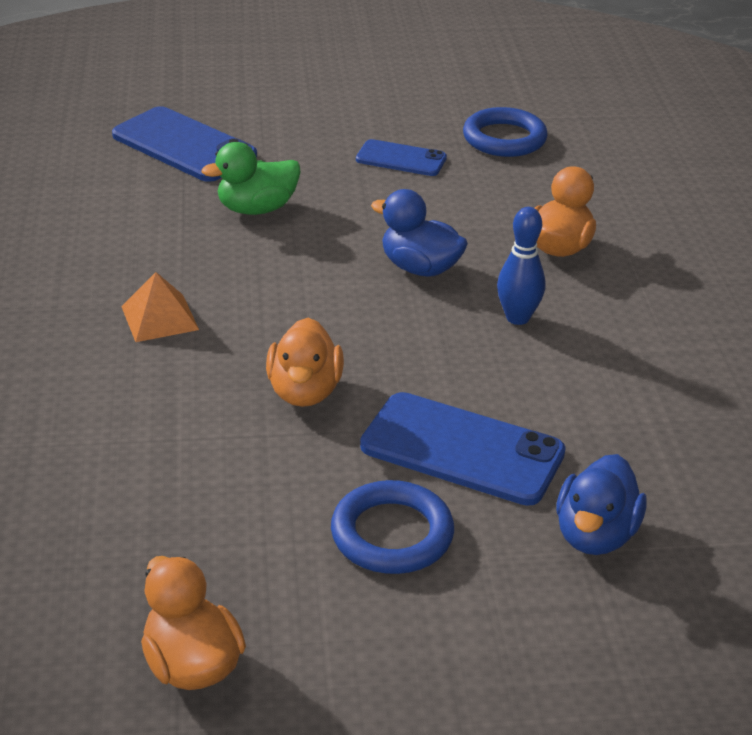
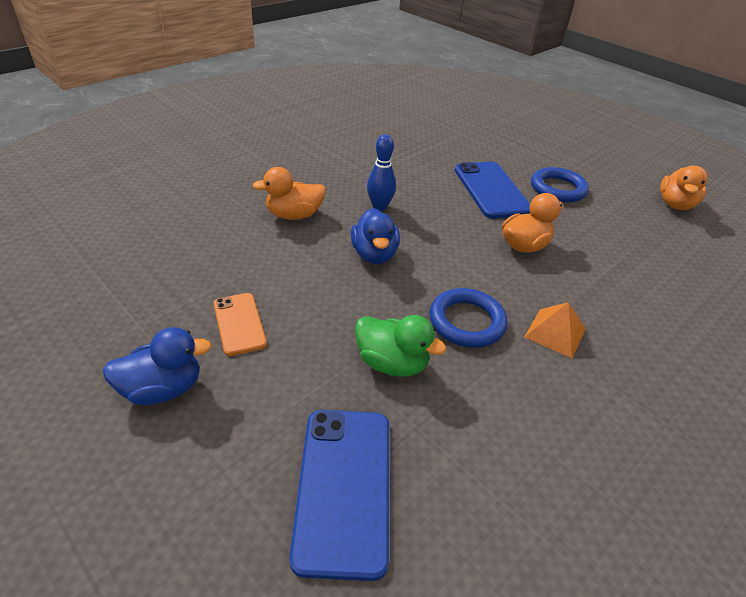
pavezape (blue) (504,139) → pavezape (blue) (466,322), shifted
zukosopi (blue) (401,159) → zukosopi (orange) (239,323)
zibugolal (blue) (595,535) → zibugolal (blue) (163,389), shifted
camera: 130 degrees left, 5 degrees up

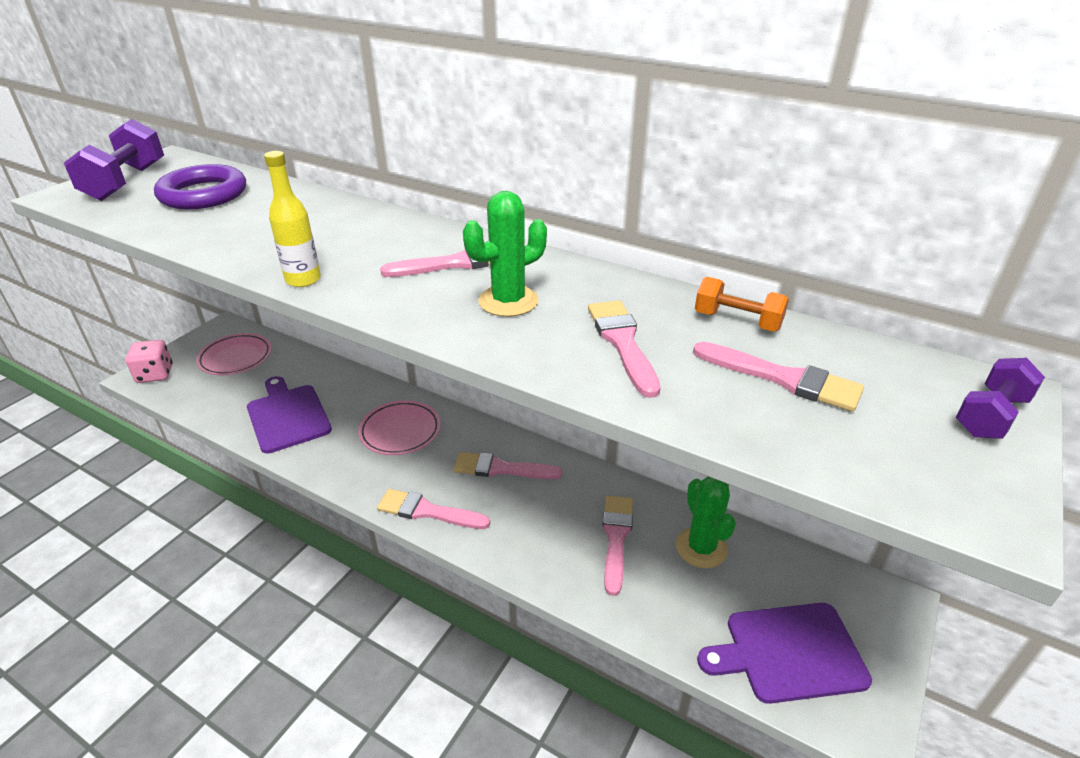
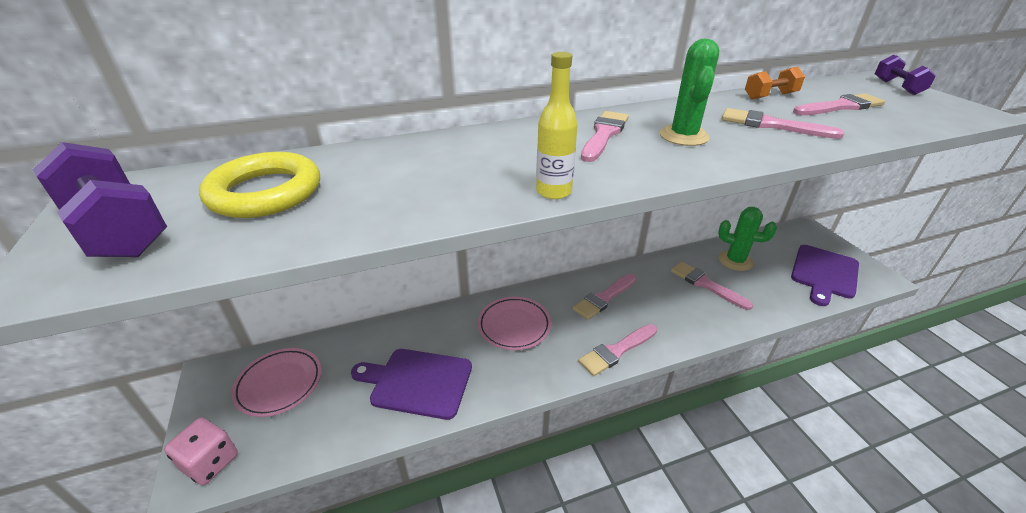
pavezape (purple) (203,194) → pavezape (yellow) (265,192)
camera: 50 degrees left, 0 degrees up

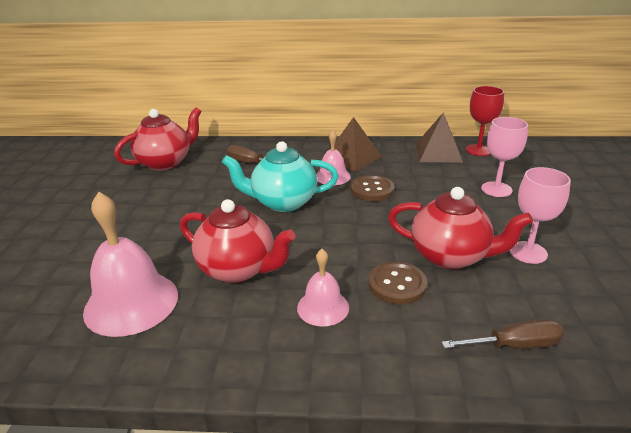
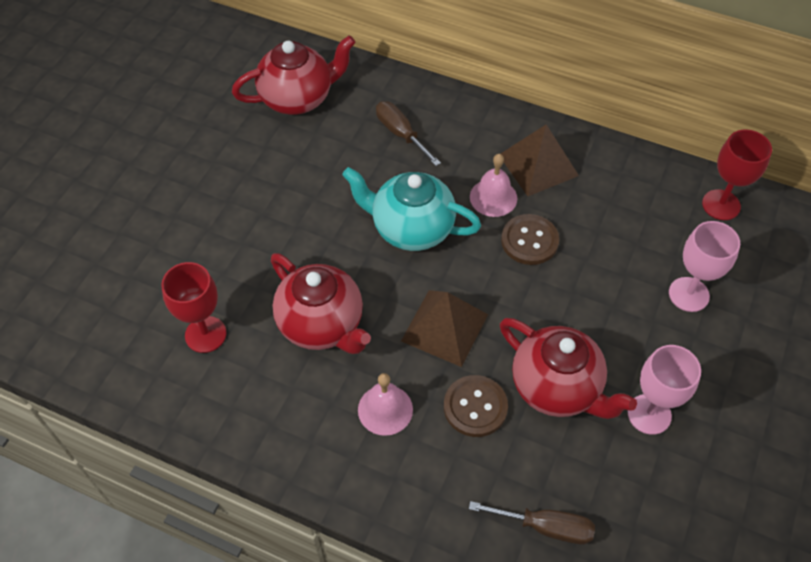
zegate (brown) (438,152) → zegate (brown) (444,327), shifted
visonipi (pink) (131,303) → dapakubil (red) (205,334)
camera: 20 degrees right, 25 degrees up

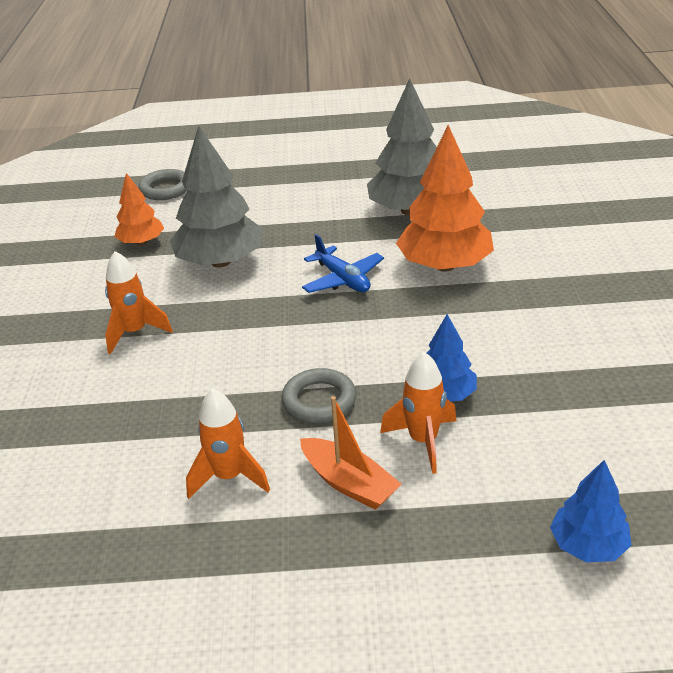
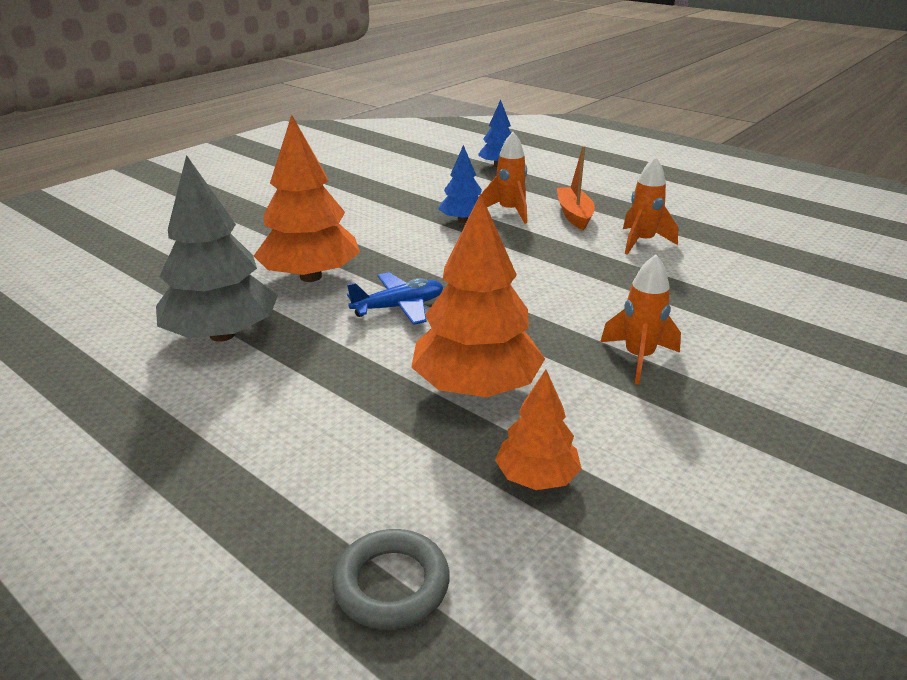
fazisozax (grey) (221,262) → fazisozax (orange) (476,387)
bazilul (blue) (343,279) → bazilul (blue) (399,307), 60 degrees clockwise
pavezape (grey) (319,401) → -
camera: 140 degrees left, 5 degrees down

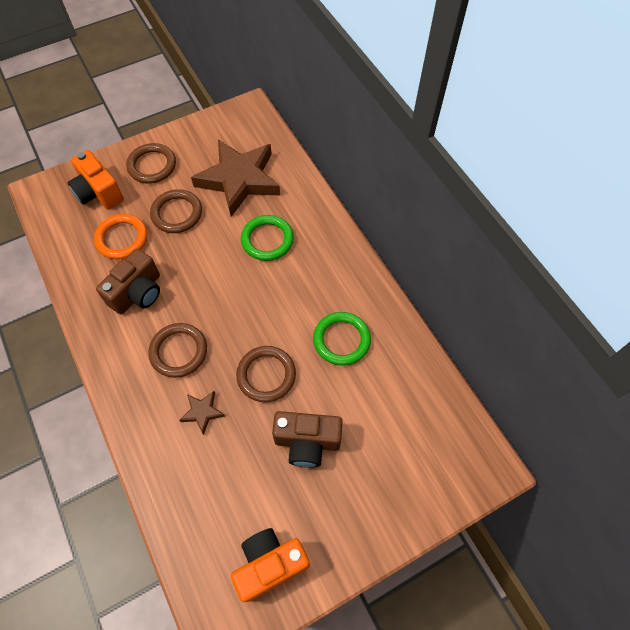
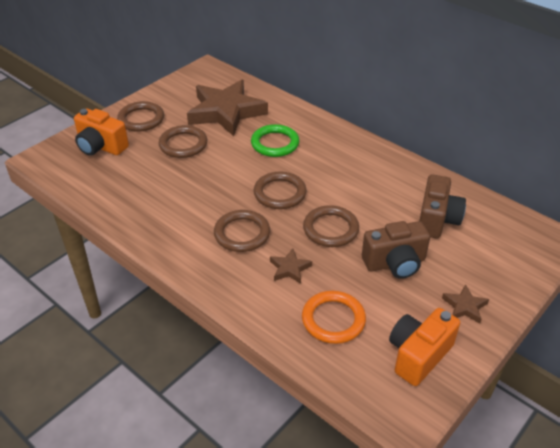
pavezape (orange) (122,238) → pavezape (orange) (333,319), shifted
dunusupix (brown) (138,293) → dunusupix (brown) (437,220), shifted
pavezape (green) (341,340) → -
- → pavezape (brown) (280,193)
- → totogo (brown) (464,306)
camera: 20 degrees left, 20 degrees down

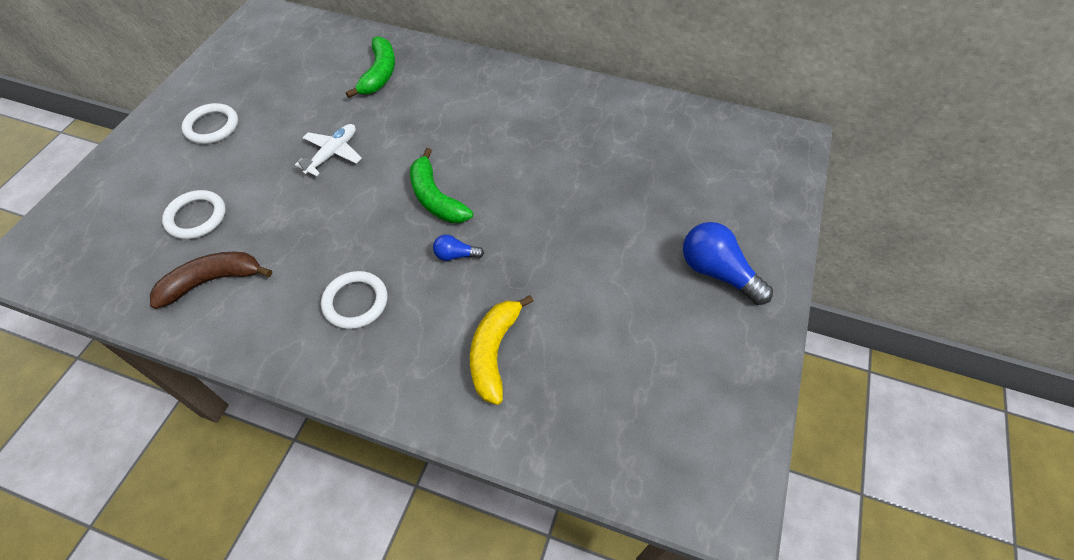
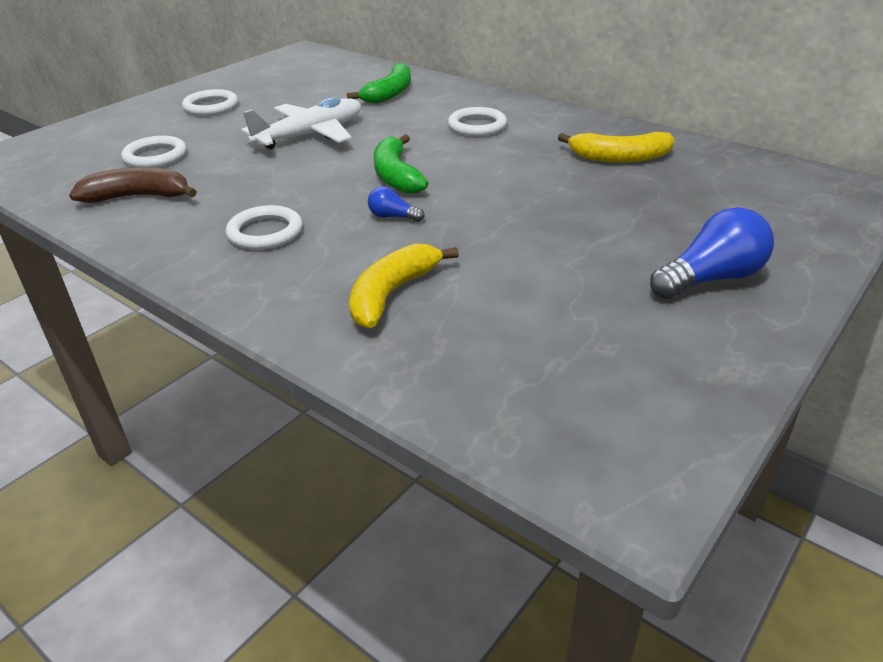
bazilul (white) (332,154) → bazilul (white) (310,135), x1.59
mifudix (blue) (717,272) → mifudix (blue) (711,279), 90 degrees clockwise
- → pavezape (white) (477,126)
- → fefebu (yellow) (619,157)
camera: 20 degrees right, 20 degrees down

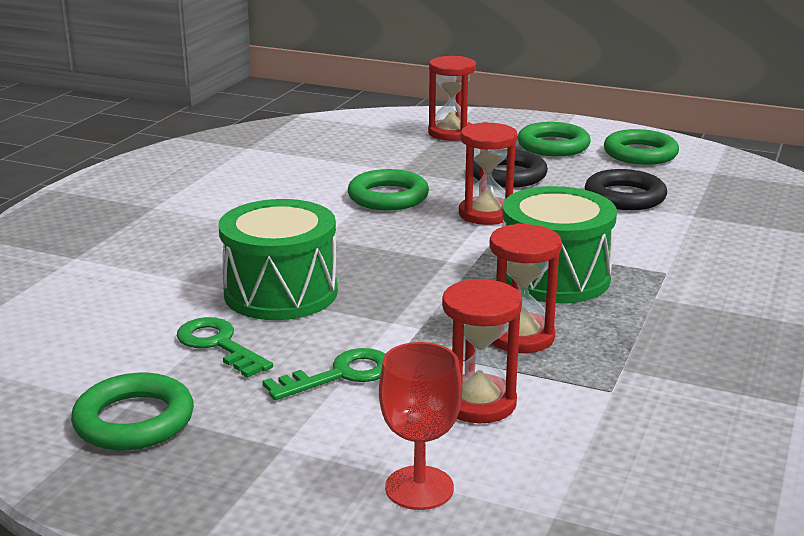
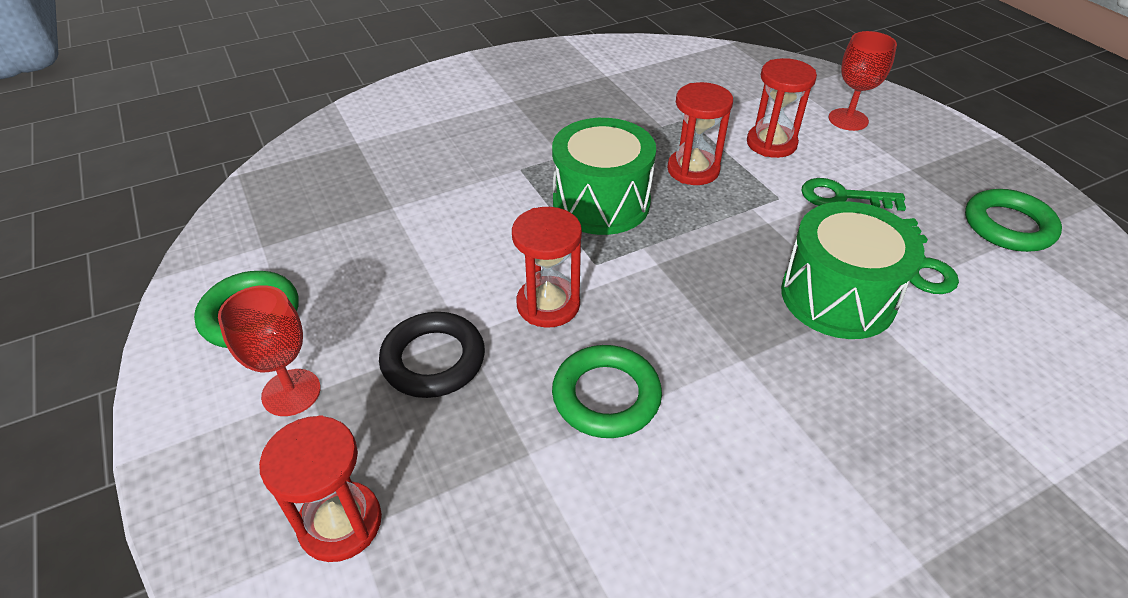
pavezape (green) (553,146) → dapakubil (red) (291,392)
pavezape (black) (624,197) → -
camera: 140 degrees left, 20 degrees up

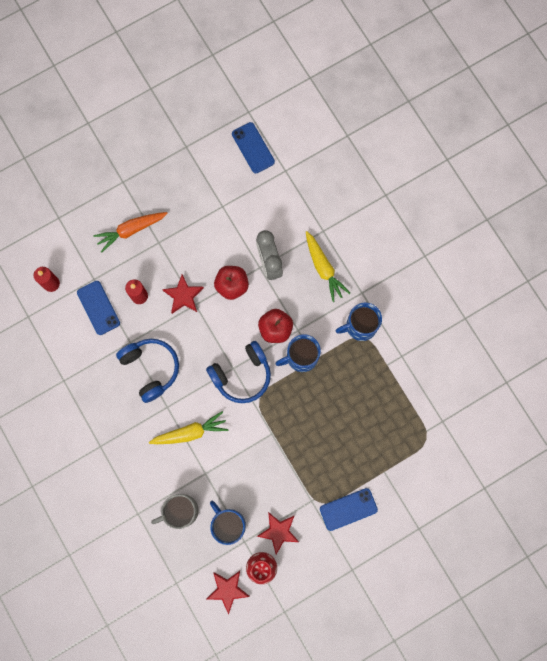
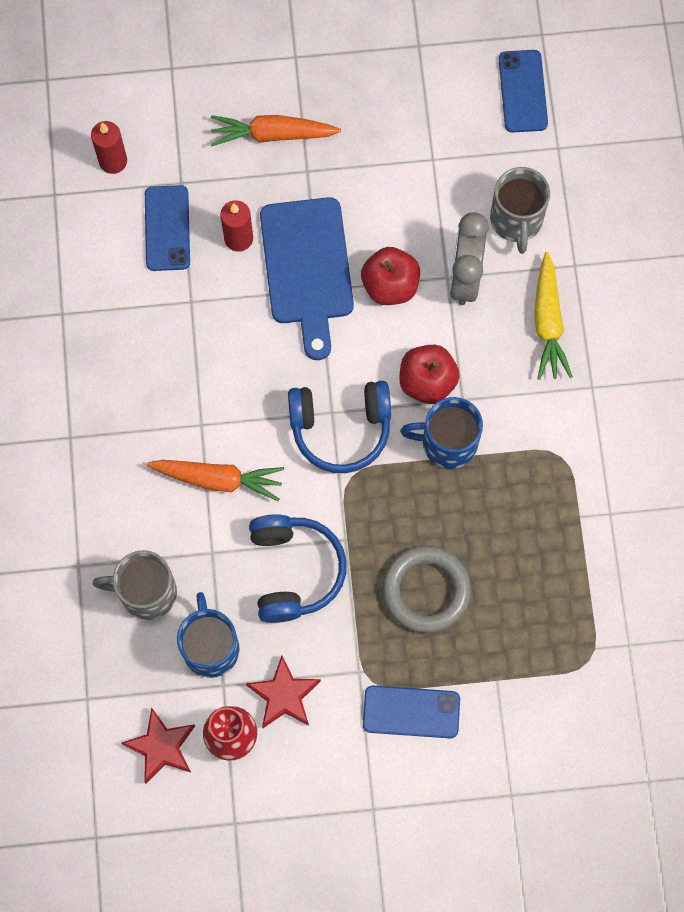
totogo (red) (183,296) → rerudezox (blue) (307,268)
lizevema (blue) (360,326) → -
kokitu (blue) (151,368) → kokitu (blue) (294,570), shifted
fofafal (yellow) (190,432) → fofafal (orange) (218,479)
- → lizevema (grey) (516,220)
- → pavezape (grey) (426,590)
camera: 25 degrees right, 5 degrees down

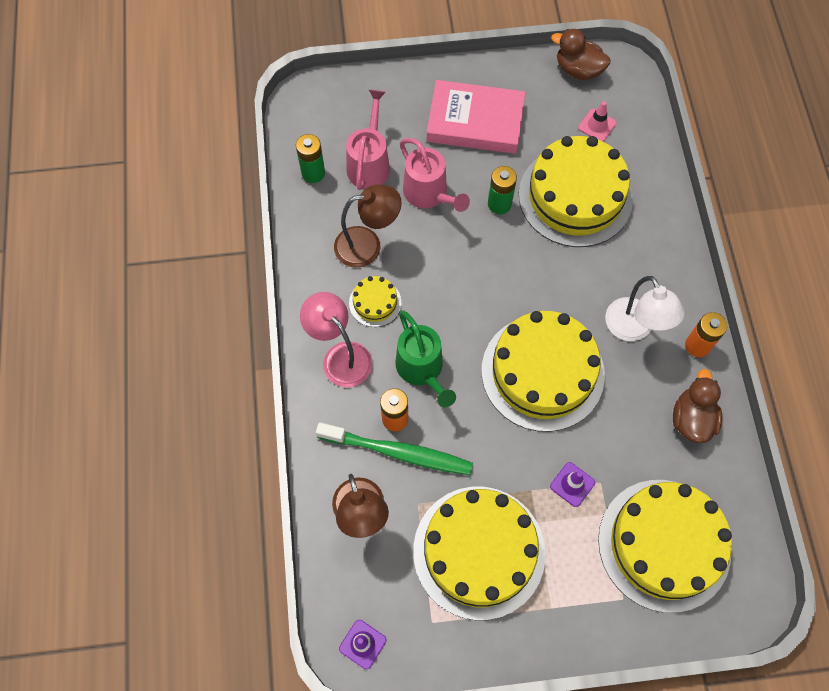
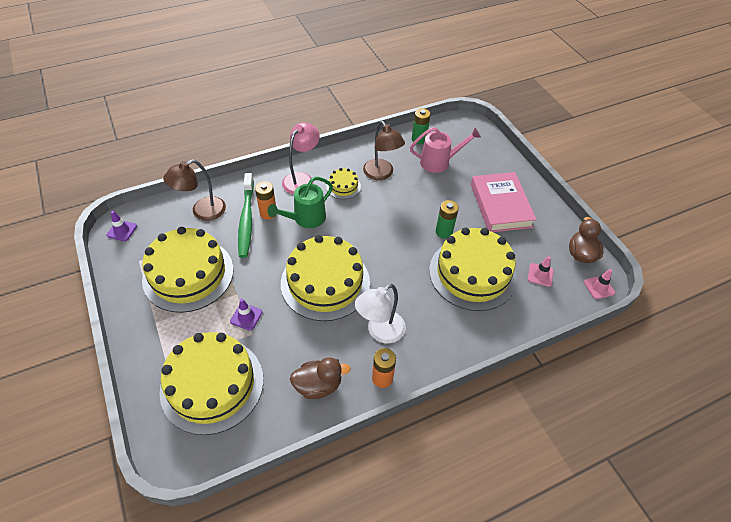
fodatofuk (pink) (429,195) → -
- → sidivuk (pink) (599,287)
camera: 70 degrees right, 15 degrees down

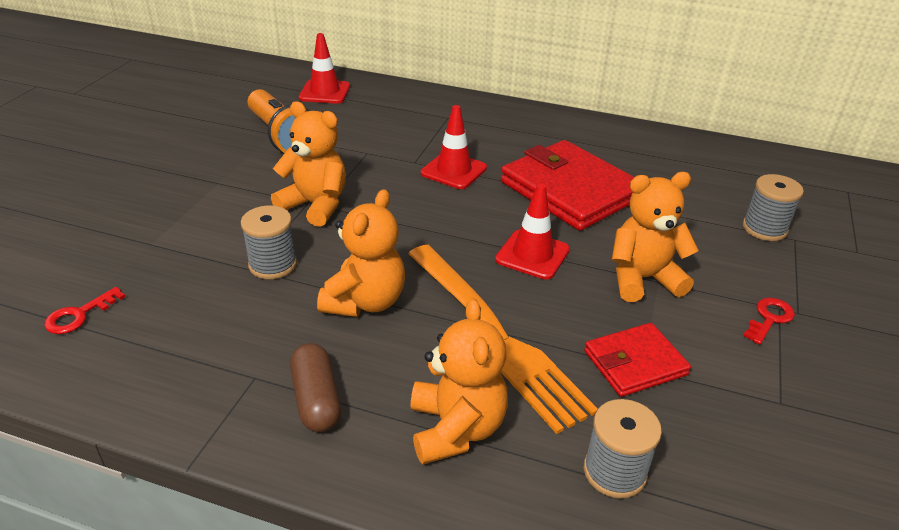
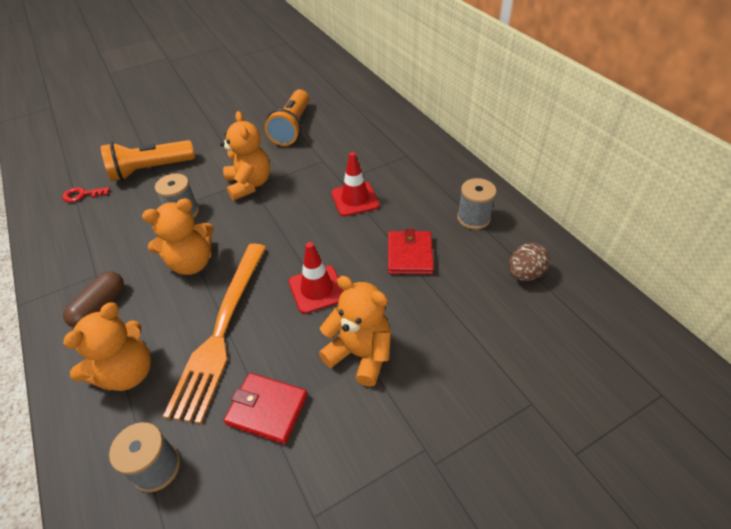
sidivuk (red) (325,92) → -
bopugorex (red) (570,190) → bopugorex (red) (409,255), x0.55
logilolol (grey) (764,228) → logilolol (grey) (473,218), shifted
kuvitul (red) (769,318) → -
- → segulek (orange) (150,170)
- → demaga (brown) (524,274)
camera: 45 degrees right, 10 degrees up

